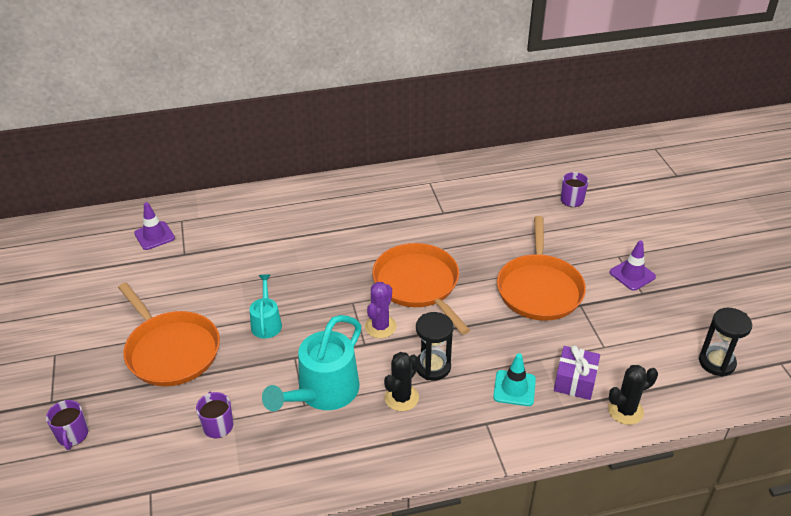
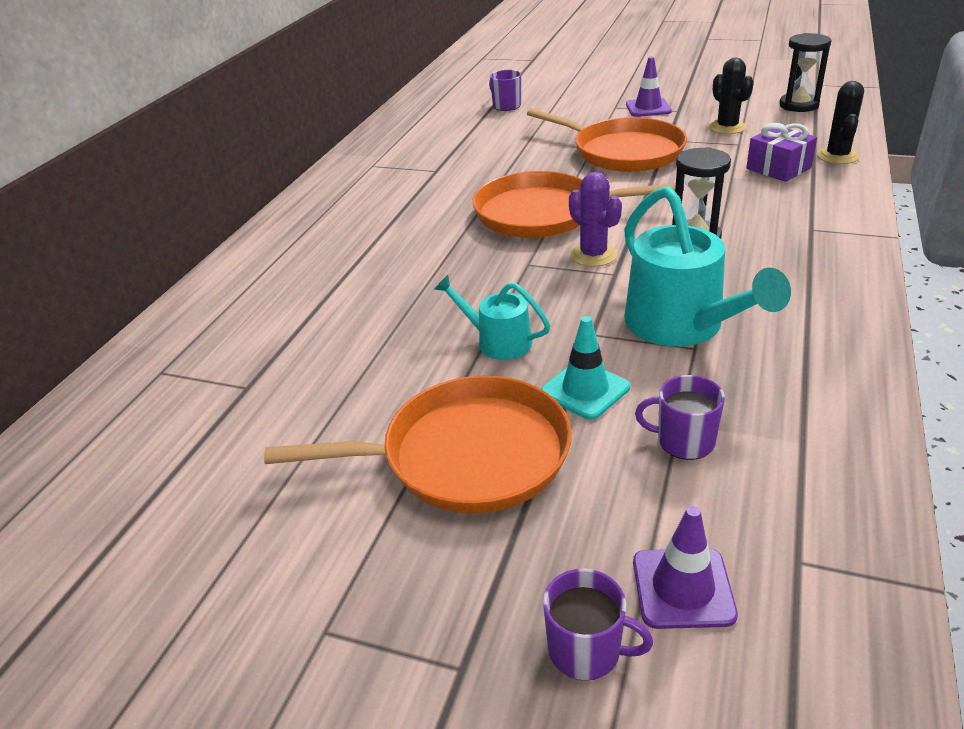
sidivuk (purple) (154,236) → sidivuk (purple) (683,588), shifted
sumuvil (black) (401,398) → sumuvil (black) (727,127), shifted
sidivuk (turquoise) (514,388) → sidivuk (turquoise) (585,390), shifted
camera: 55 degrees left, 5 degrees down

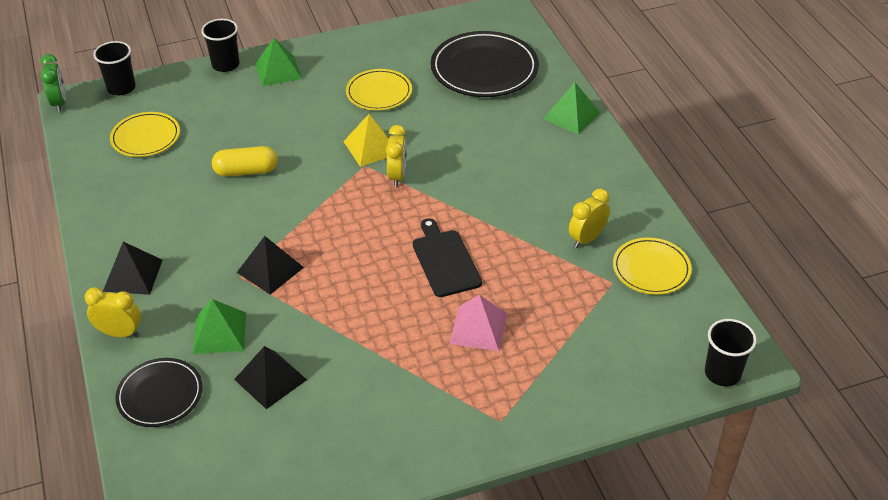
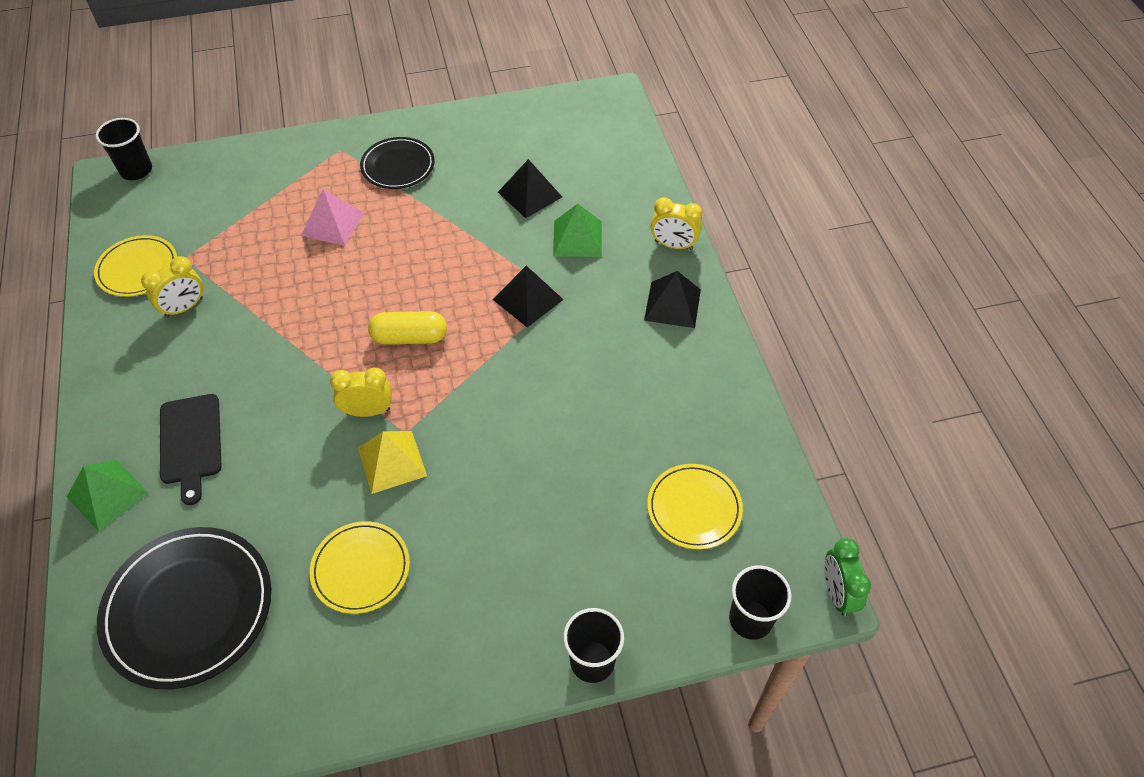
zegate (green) (278,71) → -
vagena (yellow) (397,176) → vagena (yellow) (368,411), 75 degrees clockwise
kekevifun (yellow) (246,171) → kekevifun (yellow) (409,337), shifted
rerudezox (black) (445,261) → rerudezox (black) (191,442), shifted
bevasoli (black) (160,395) → bevasoli (black) (398,166), shifted
camera: 175 degrees left, 10 degrees up

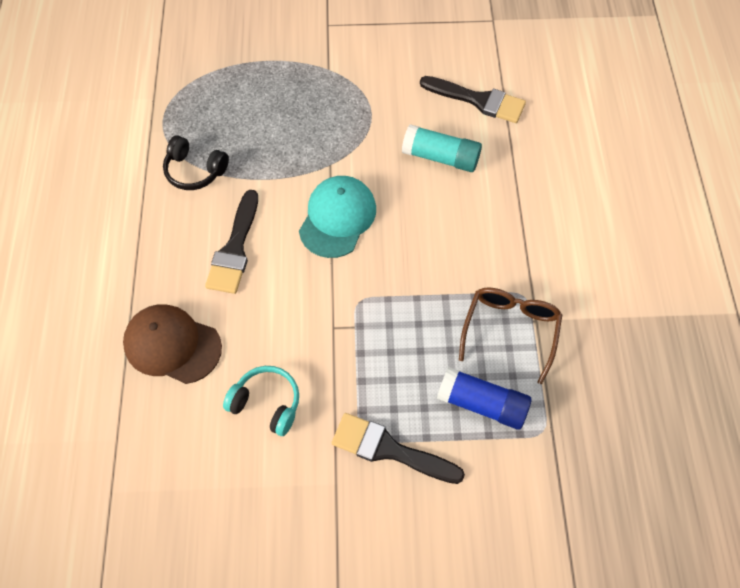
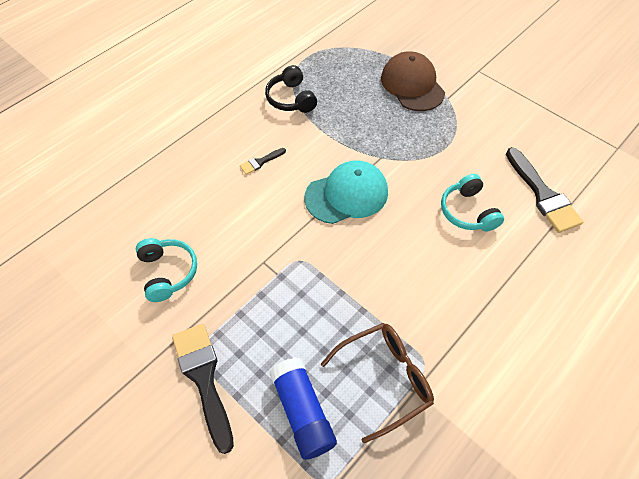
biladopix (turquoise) (440,157) → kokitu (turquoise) (468,211)
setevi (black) (235,249) → setevi (black) (260,162), x0.48
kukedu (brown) (172,345) → kukedu (brown) (412,85), shifted
camera: 45 degrees right, 5 degrees down

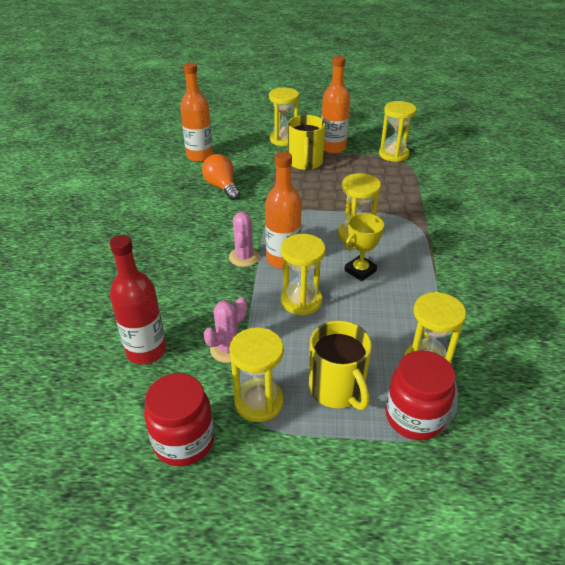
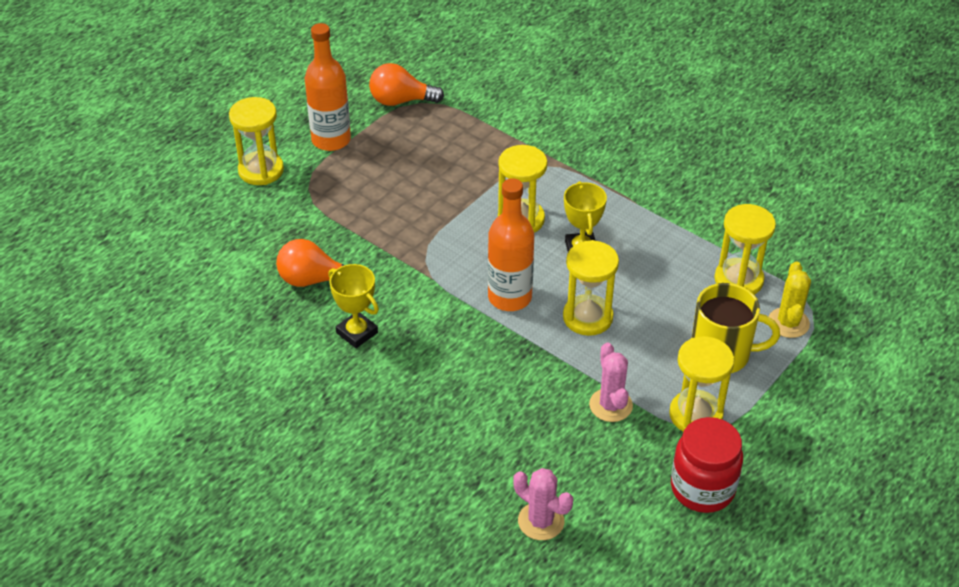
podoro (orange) (199,156) → -
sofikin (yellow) (393,154) → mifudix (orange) (401,101)
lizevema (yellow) (305,163) → -
sumuvil (pink) (244,257) → sumuvil (pink) (541,521), shifted
podoro (red) (146,351) → -
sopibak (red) (414,417) → sumuvil (yellow) (788,323)
- → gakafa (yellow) (357,333)
camera: 55 degrees left, 5 degrees up

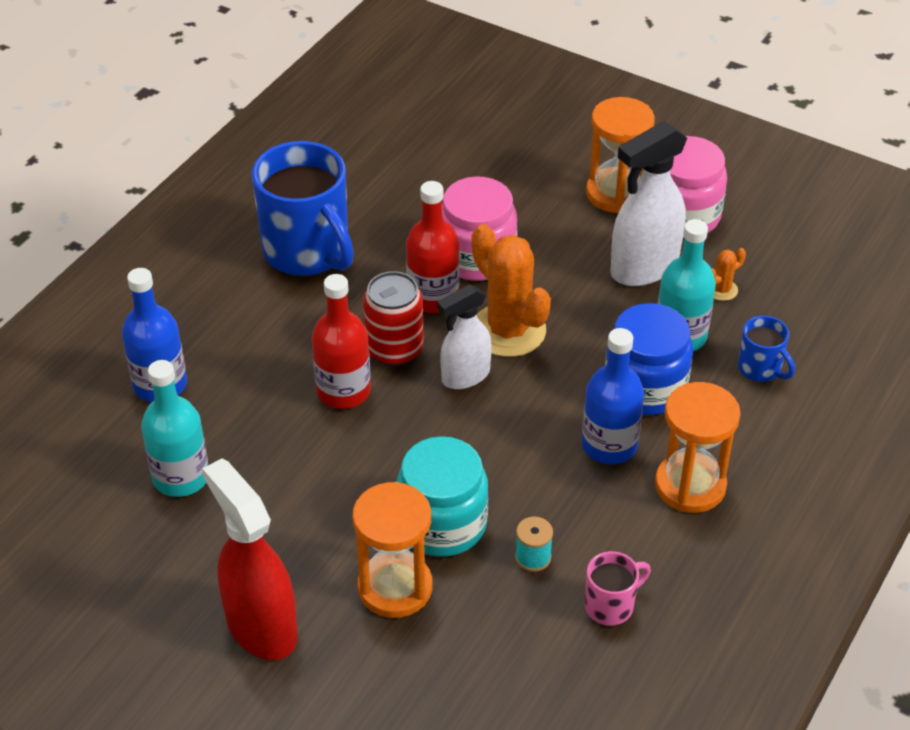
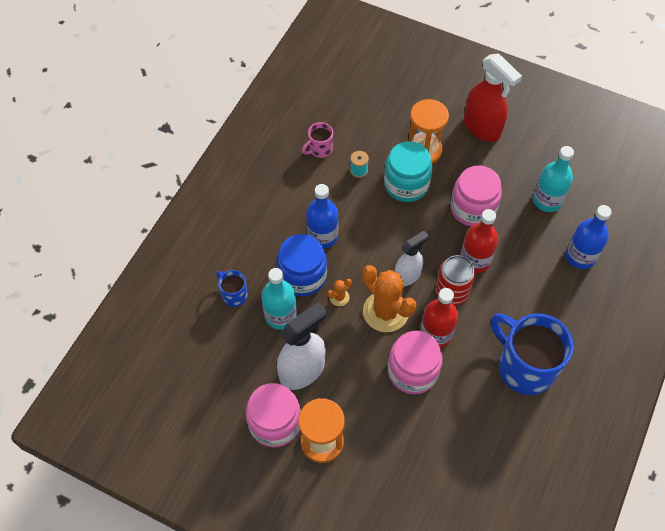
sumuvil (orange) (721,290) → sumuvil (orange) (339,297), shifted
sofikin (orange) (690,486) → -
- → sopibak (pink) (472,208)
camera: 175 degrees right, 15 degrees up

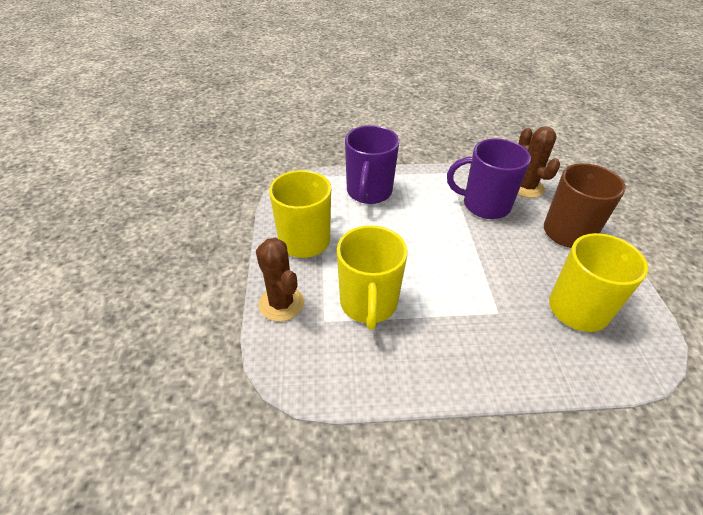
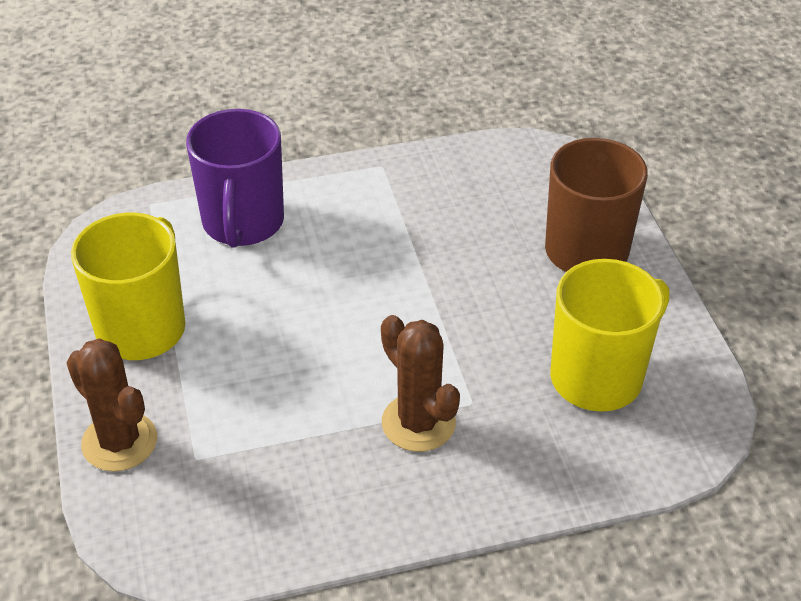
sumuvil (brown) (526,187) → sumuvil (brown) (418,423), shifted
lizevema (purple) (484,205) → -
lizevema (yellow) (368,303) → -
camera: 10 degrees left, 0 degrees up

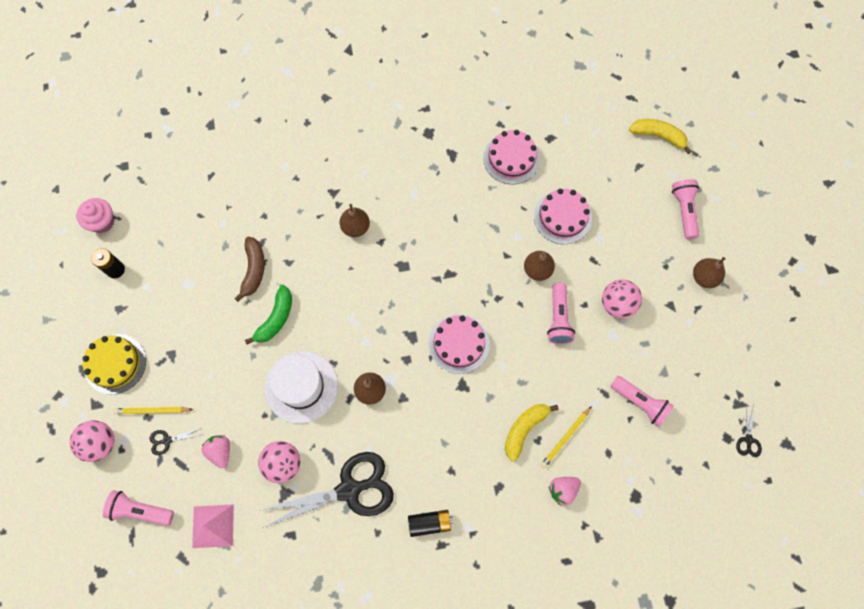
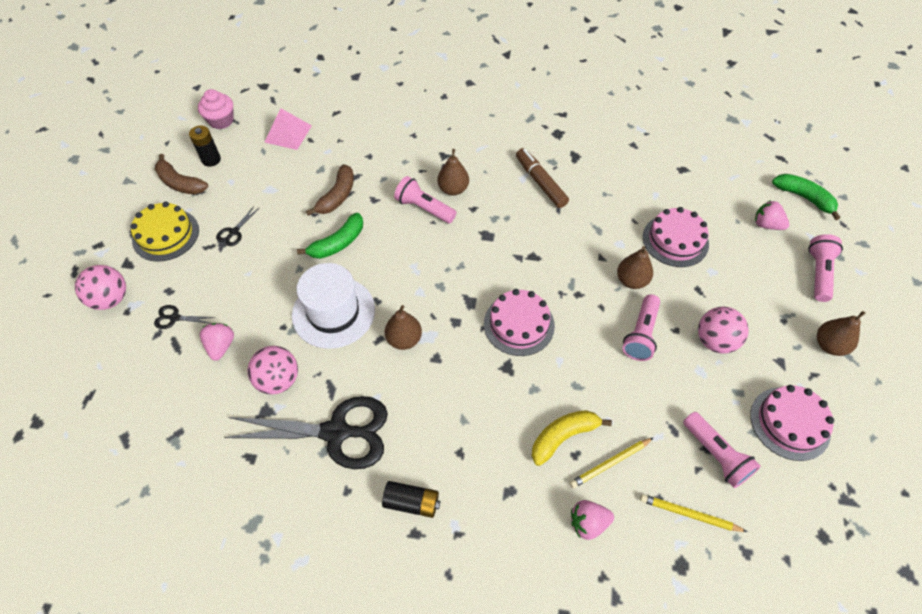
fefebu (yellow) (658,136) → fefebu (green) (804,198)
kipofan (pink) (511,158) → kipofan (pink) (790,423), shifted
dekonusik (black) (748,440) → dekonusik (black) (234,232), shifted
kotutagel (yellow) (152,411) → kotutagel (yellow) (689,514), shifted
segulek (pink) (140,510) → segulek (pink) (424,208), shifted
zegate (pink) (213,526) → zegate (pink) (288,134), shifted
- → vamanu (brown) (540,182)
- → fefebu (brown) (180,183)
- → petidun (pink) (766,225)
camera: 20 degrees right, 15 degrees down

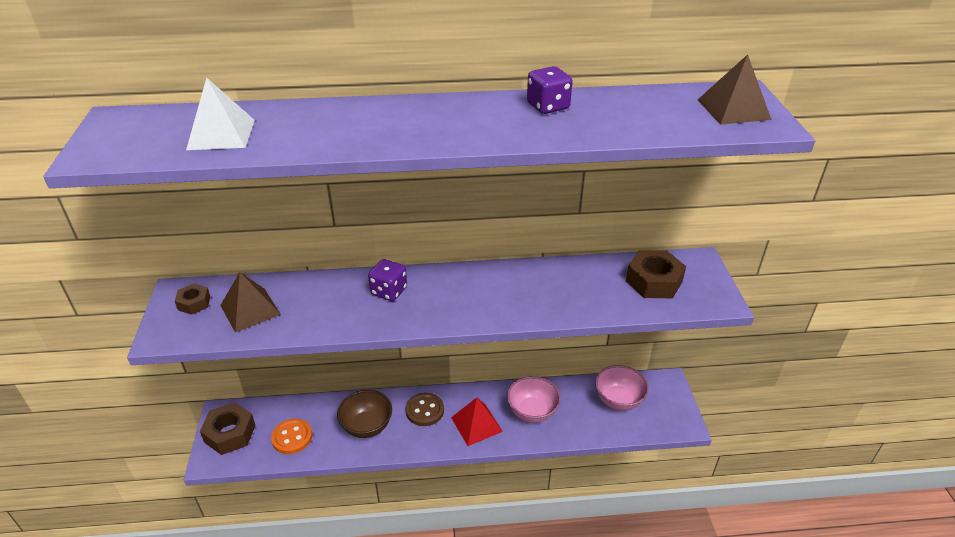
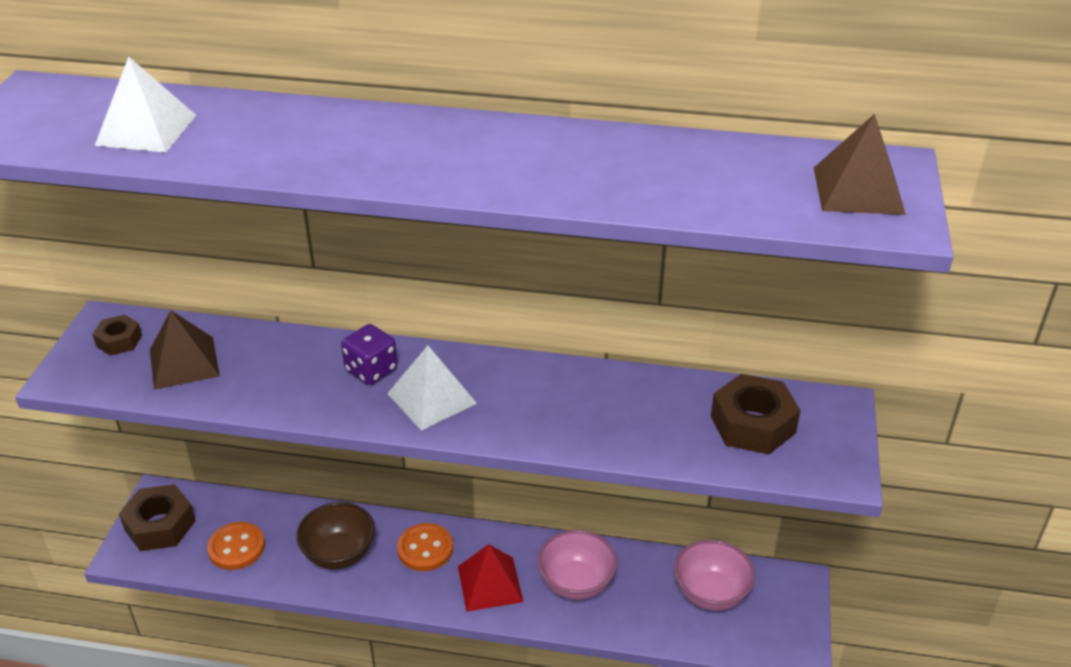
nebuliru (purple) (548,106) → -
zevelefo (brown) (425,410) → zevelefo (orange) (425,549)
- → zegate (white) (432,398)
camera: 15 degrees right, 0 degrees up

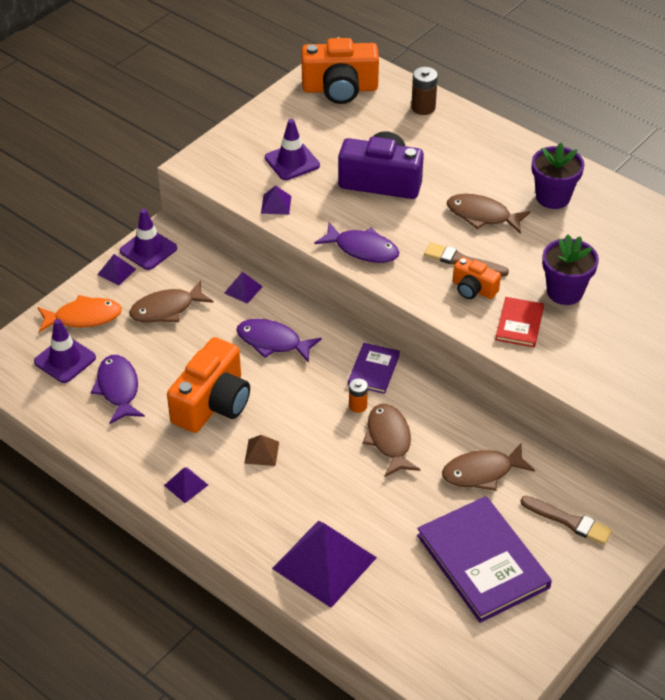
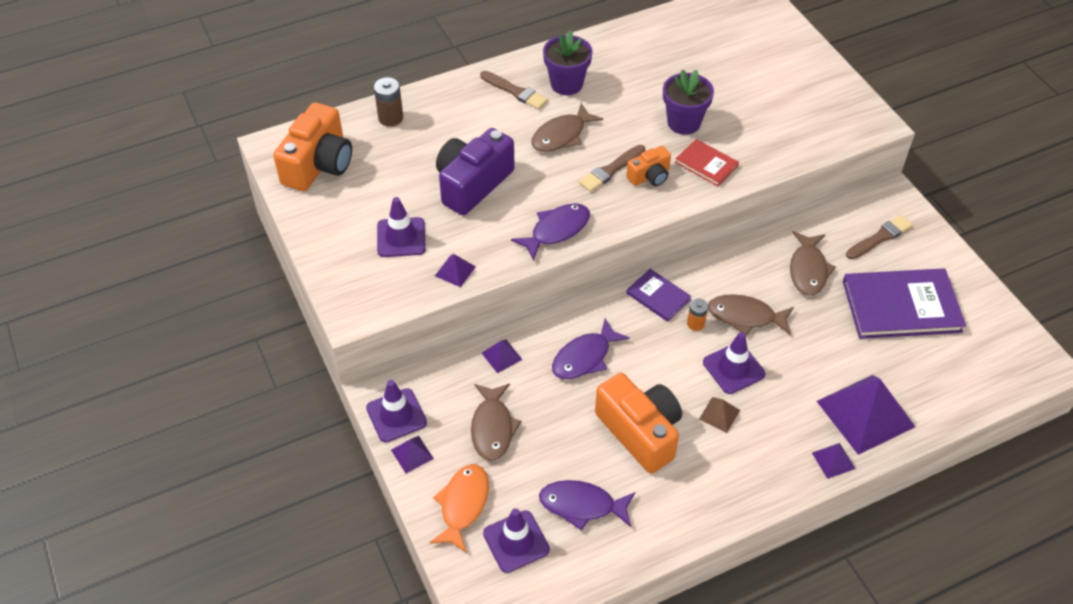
zegate (purple) (186,485) → zegate (purple) (833,460), shifted
- → setevi (brown) (515,91)
- → sidivuk (purple) (733,368)
camera: 65 degrees left, 5 degrees up

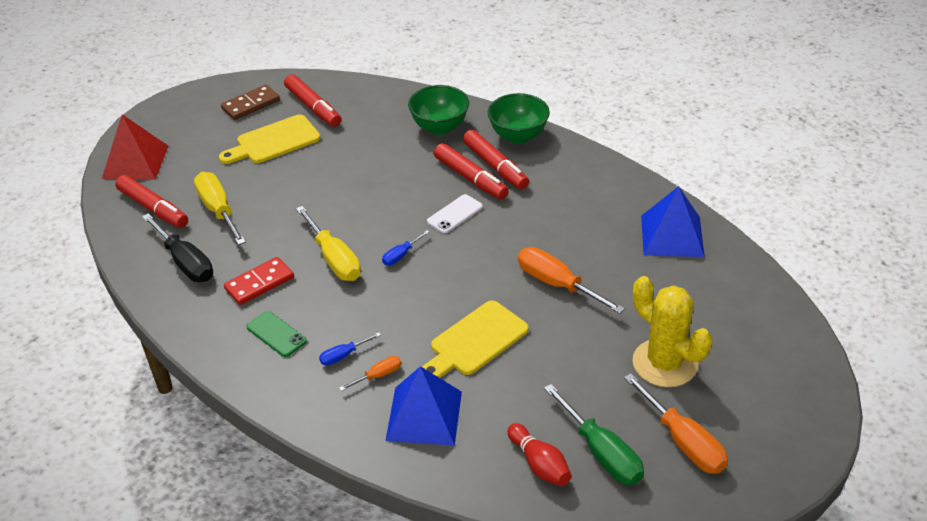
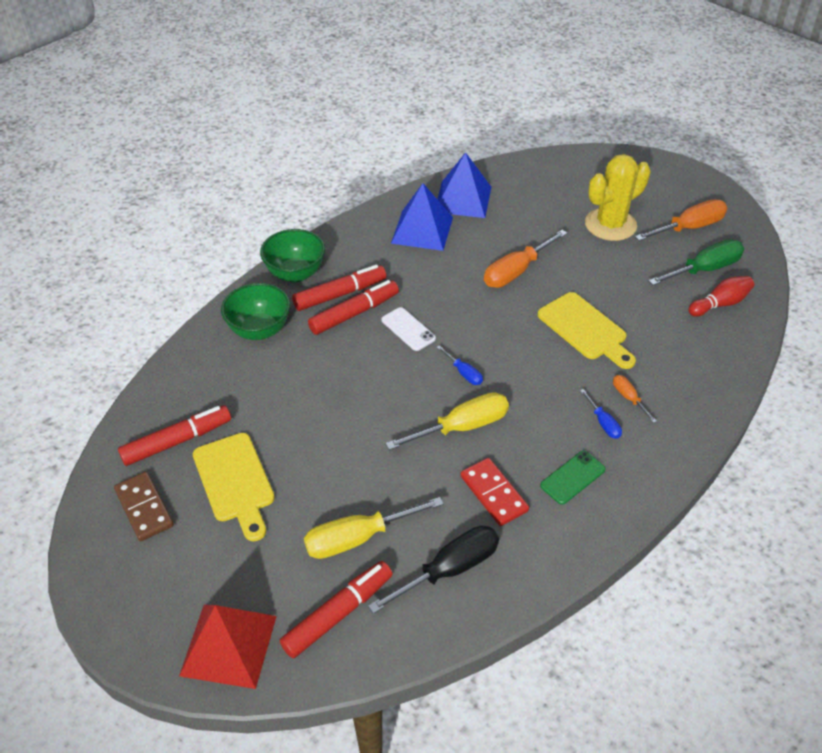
zegate (blue) (424,416) → zegate (blue) (422,230), shifted
camera: 85 degrees left, 5 degrees up

